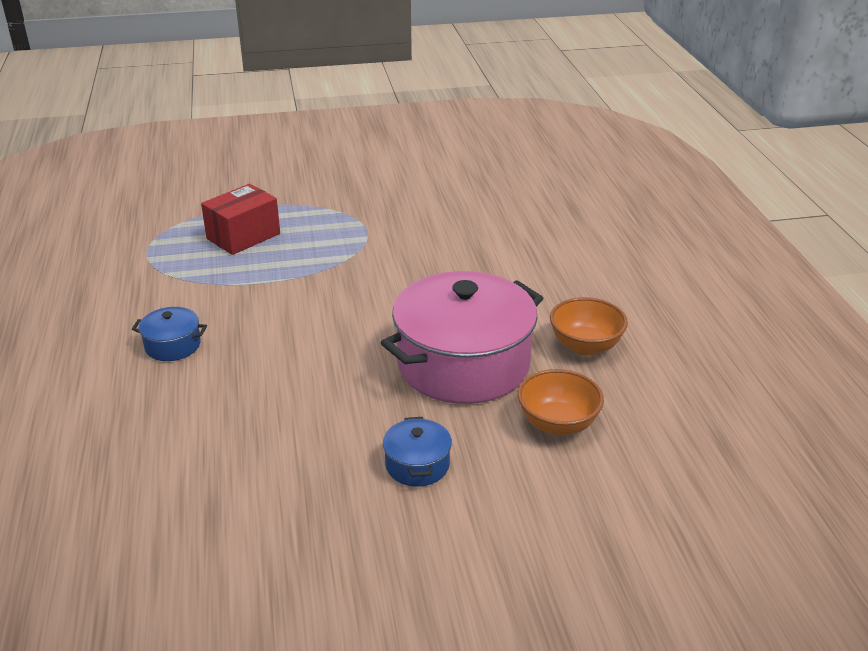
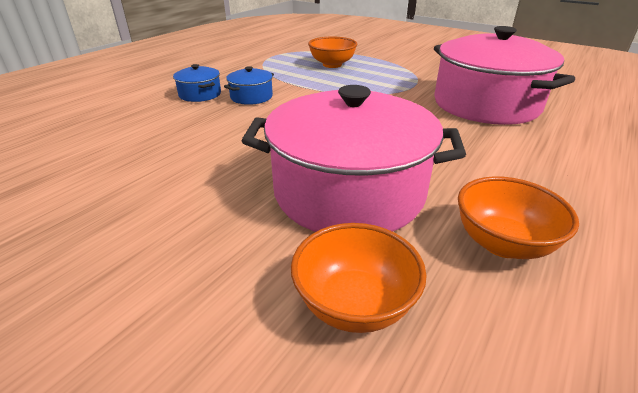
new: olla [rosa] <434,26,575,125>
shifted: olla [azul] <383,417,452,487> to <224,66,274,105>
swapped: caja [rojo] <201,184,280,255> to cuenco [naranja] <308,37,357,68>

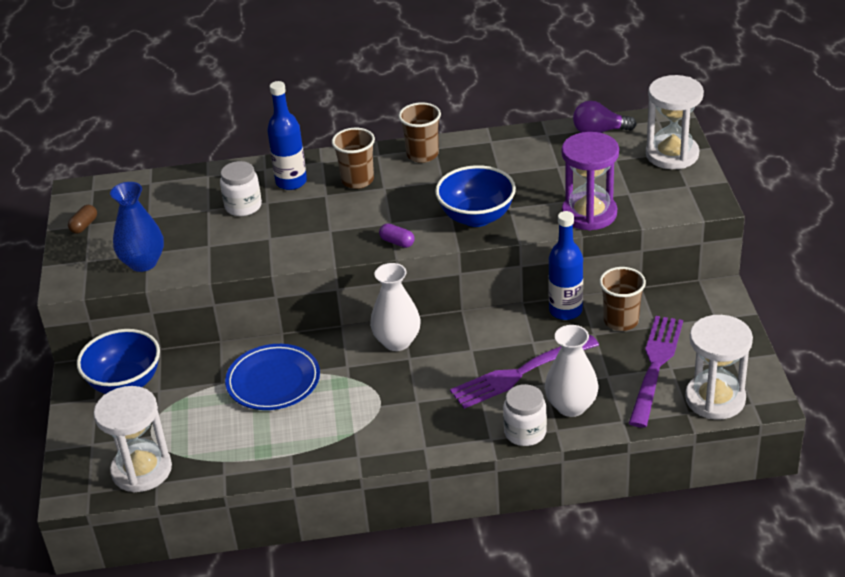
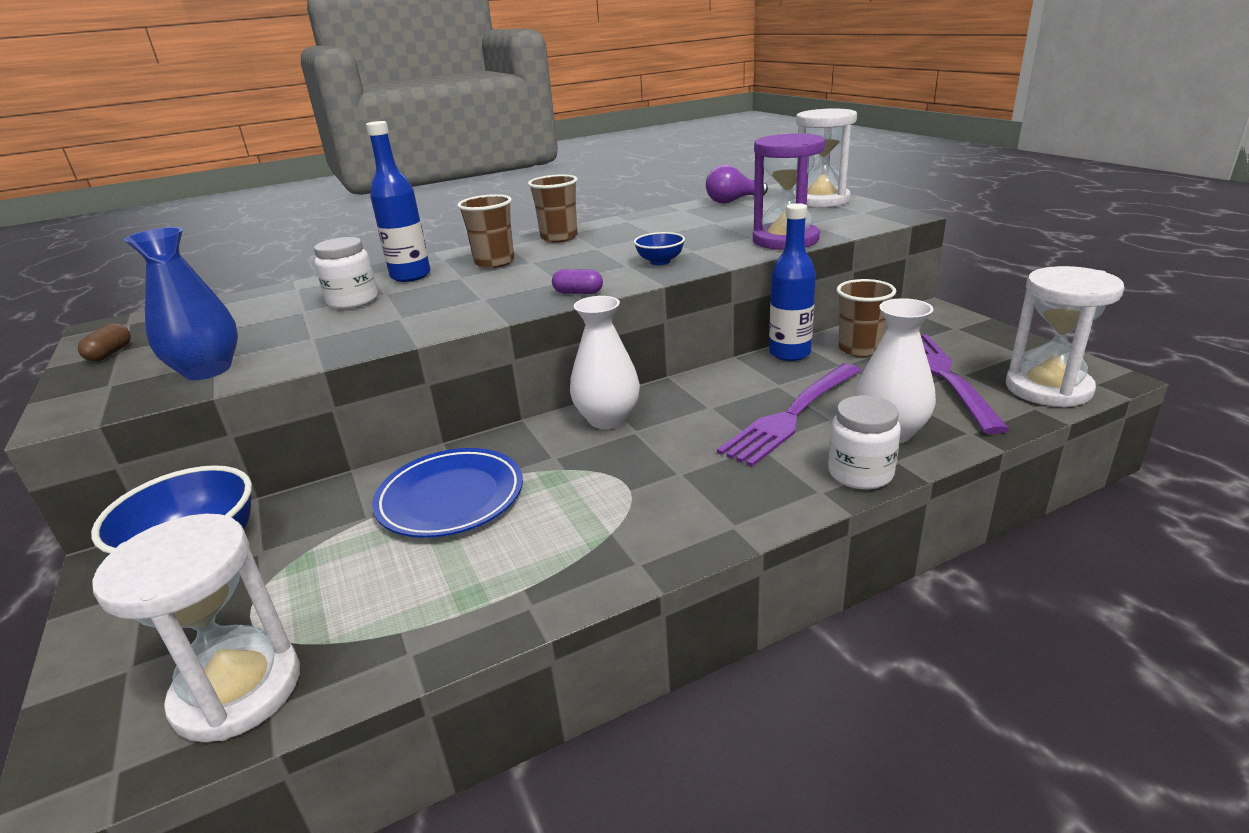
scaled: cuenco [azul] <435,165,516,227> = <634,232,685,265> x0.51

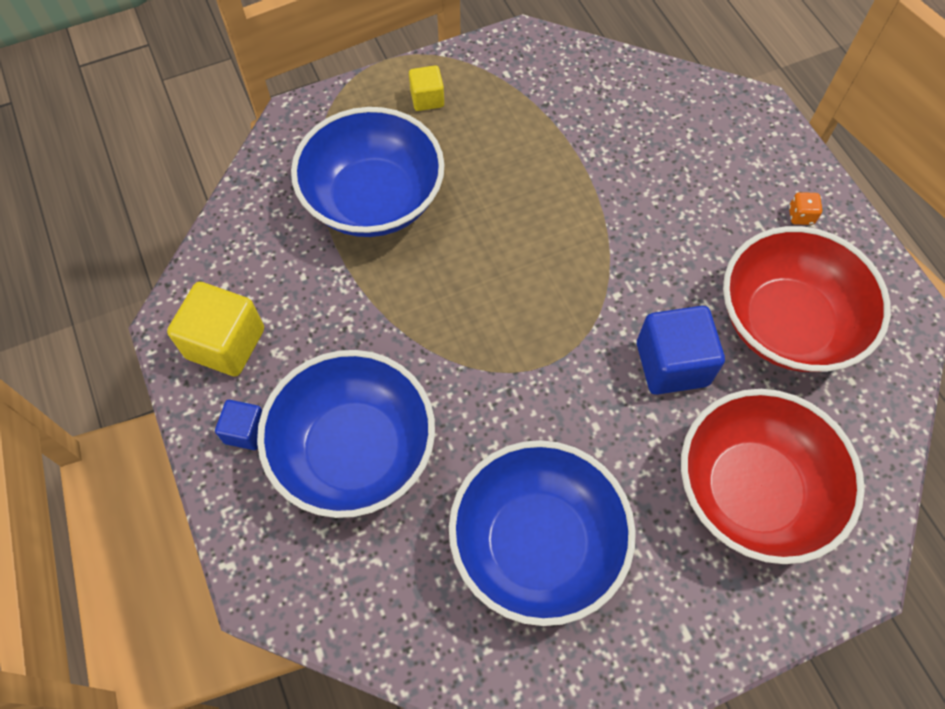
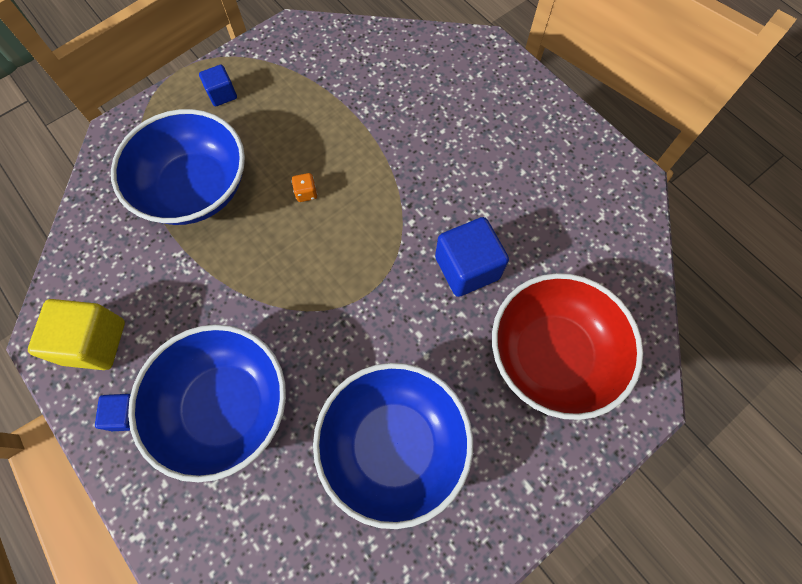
gone: cuenco [rojo] <723,226,891,372>
shifted: dado [naranja] <789,192,822,225> to <292,173,317,202>
repainted: cubo [amarillo] <409,65,444,111> to cubo [azul] <199,65,237,106>

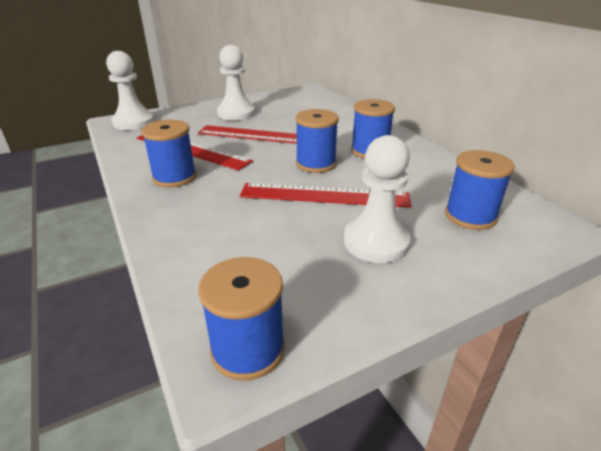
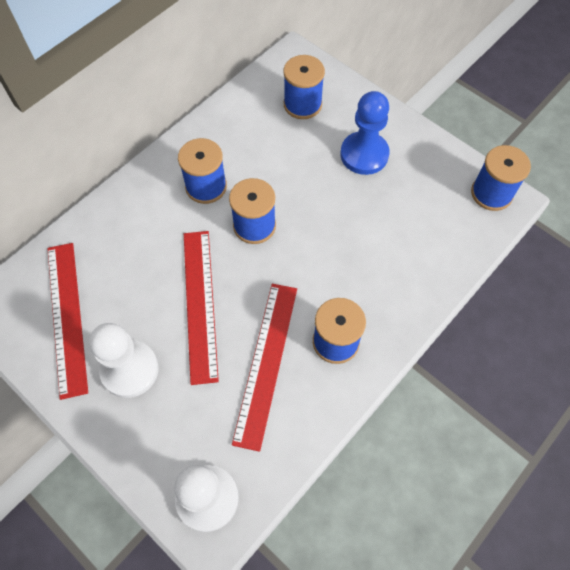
shifted: regla [rojo] <240,183,412,208> to <47,243,88,400>
repainted: peón [blanco] <344,135,411,263> to peón [azul] <340,91,390,175>

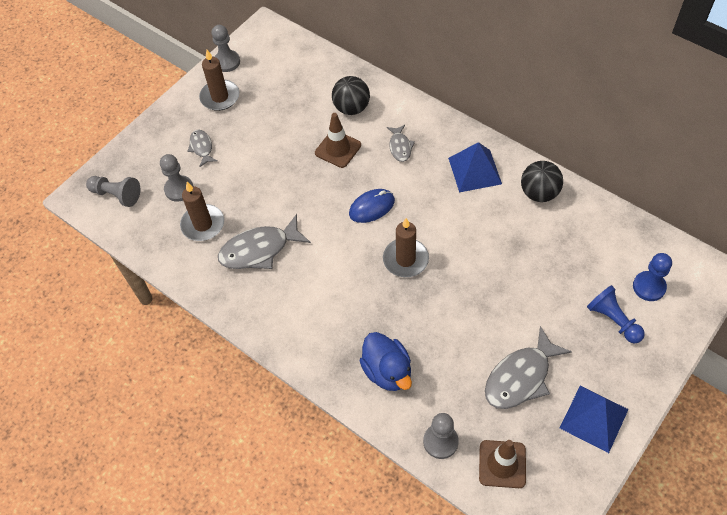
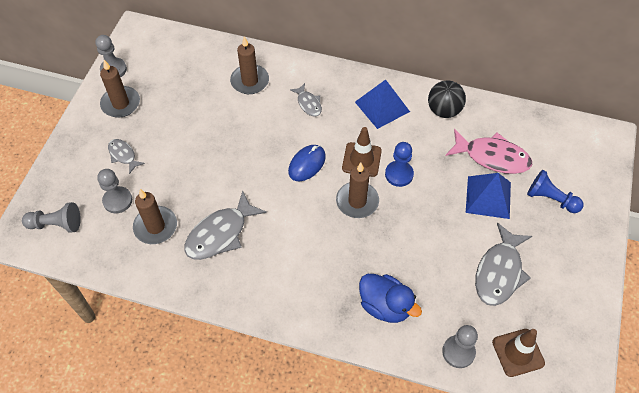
new: pez [rosa] <446,129,532,174>
shifted: cono de tráfico [marrón] <315,113,361,168> to <342,127,382,177>; pirámide [azul] <560,386,629,453> to <466,173,511,219>; peón [azul] <633,253,672,301> to <385,142,414,187>
swapped: pelota [negro] <332,76,370,115> to vela [marrón] <230,36,269,94>

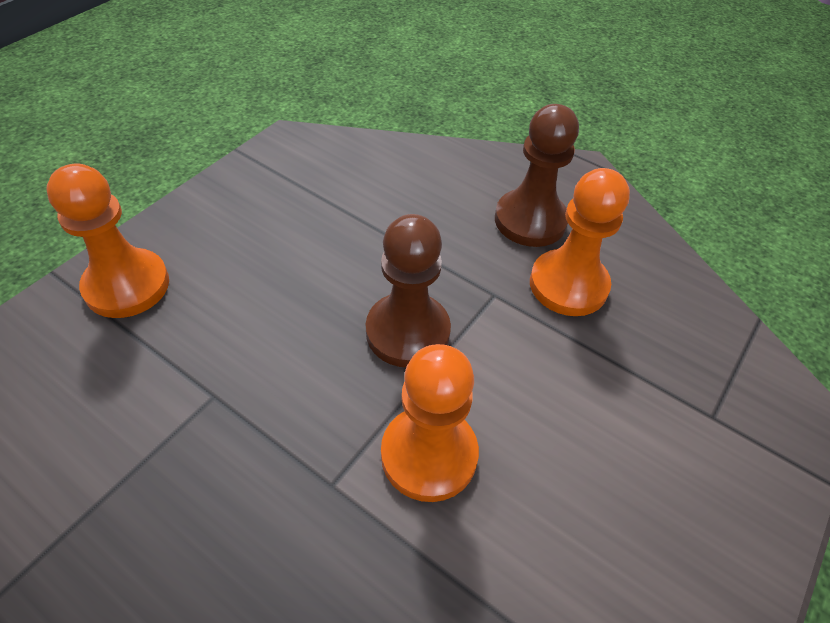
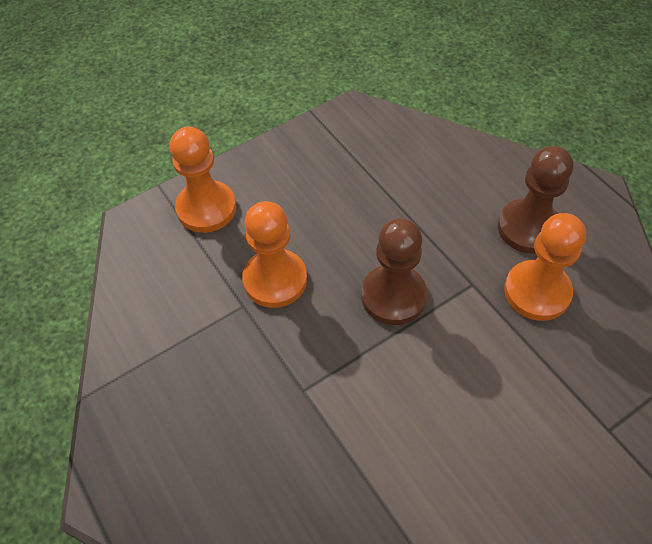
shifted: peón [naranja] <381,344,479,502> to <242,201,307,308>

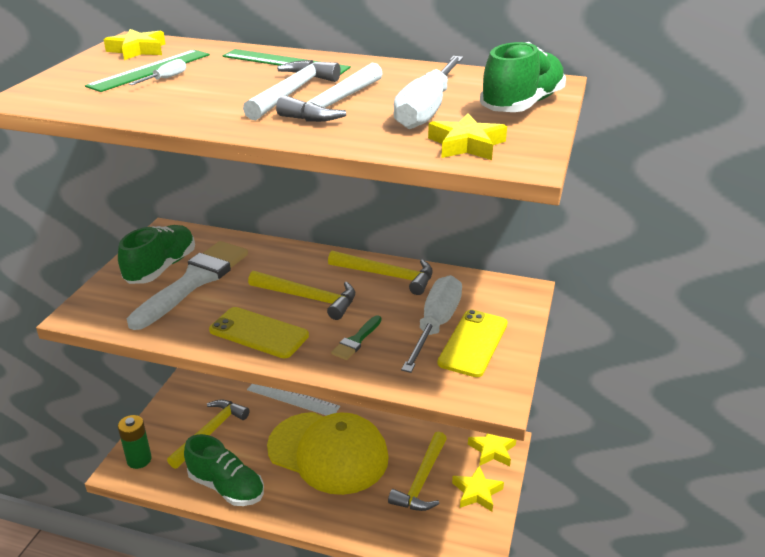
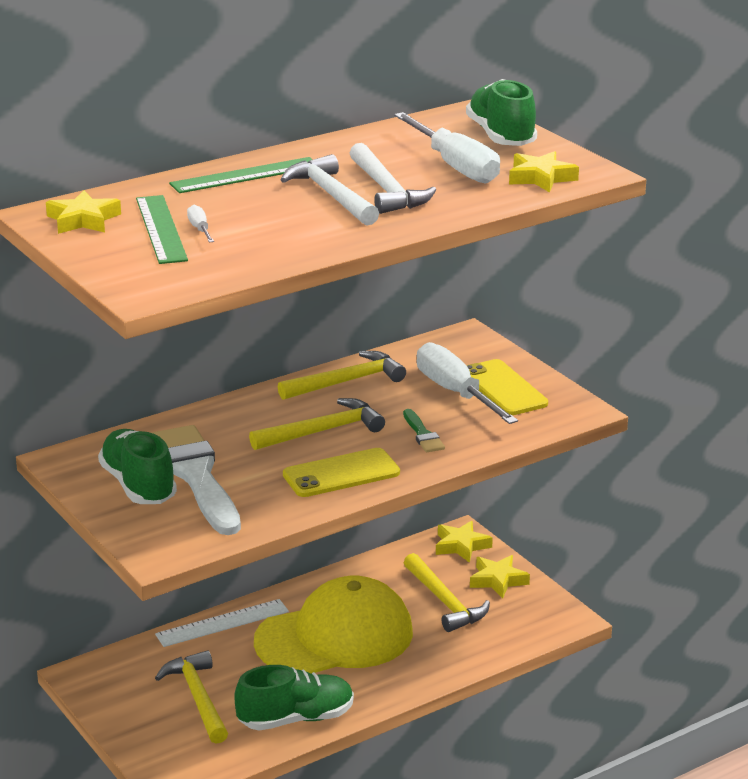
gone: pila [verde] <118,415,152,469>

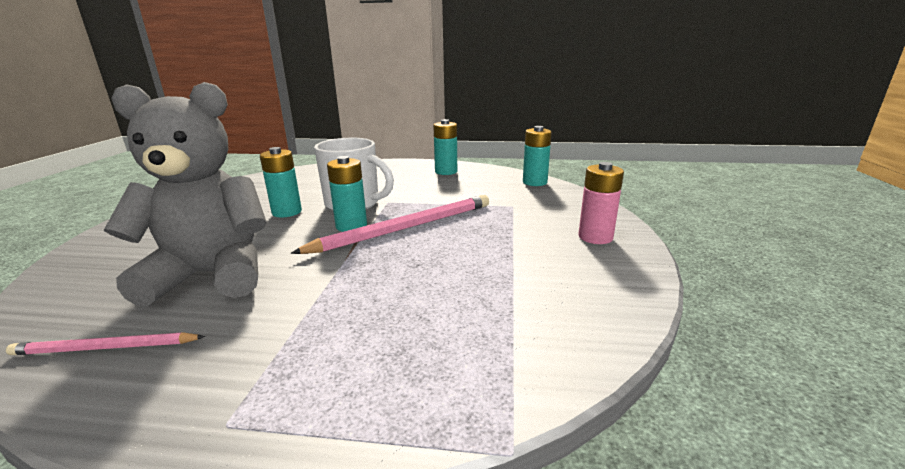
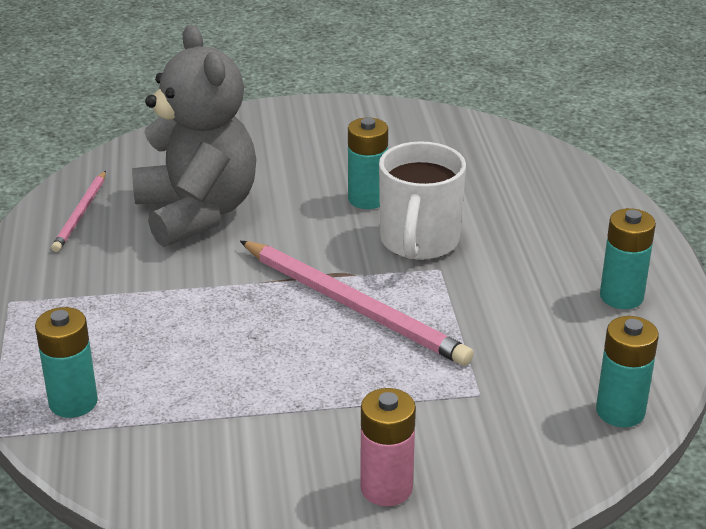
shifted: pila [turquesa] <327,156,367,232> to <35,307,98,418>
rotated: lápiz [rosa] <6,332,205,355> = <51,171,106,252> 150 degrees counterclockwise

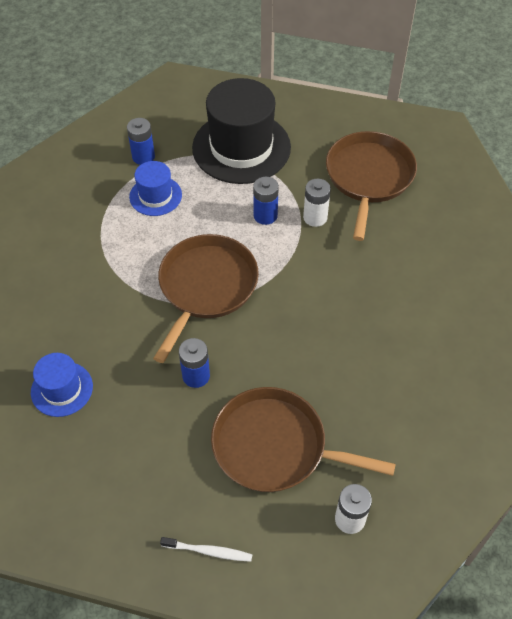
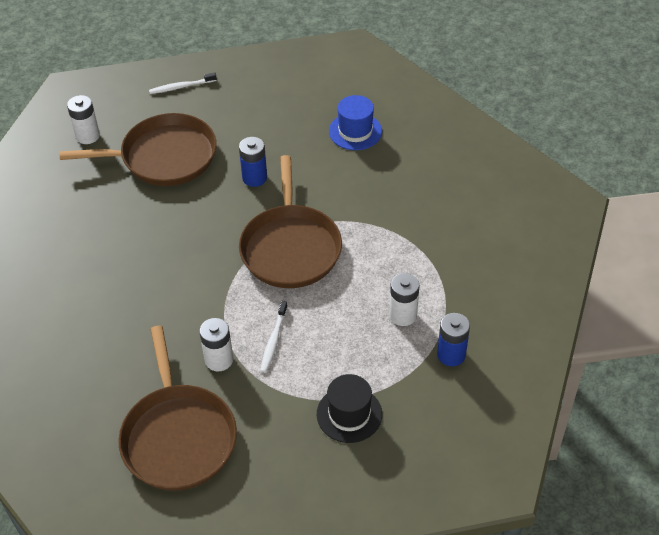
swapped: sombrero [azul] <129,161,182,216> to pila [blanco] <389,273,419,326>; pila [azul] <253,177,279,225> to cepillo de dientes [blanco] <260,301,288,373>
scaled: sombrero [negro] <192,78,291,184> = <317,374,382,443> x0.51

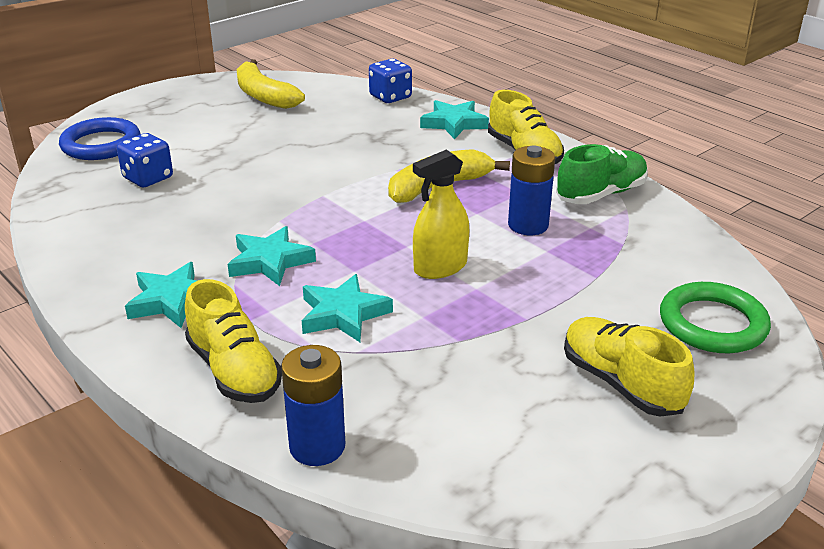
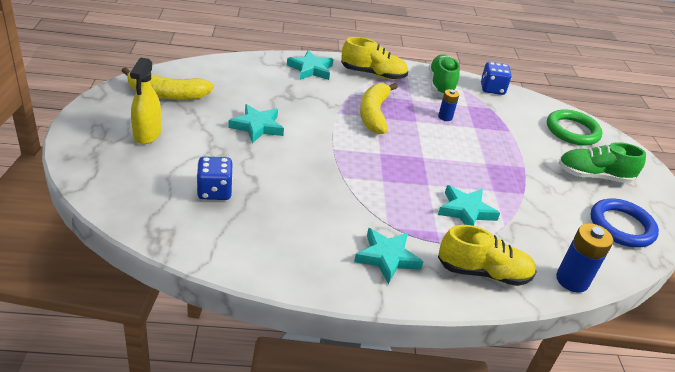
shifted: anillo [azul] <59,117,140,160> to <591,199,659,247>; estrella [turquesa] <228,226,316,286> to <228,104,284,143>; dado [azul] <369,59,412,103> to <481,62,512,95>; pulverizador [amarillo] <413,150,469,279> to <130,58,162,144>
repainted: zapato [amarillo] <564,317,694,417> to zapato [verde] <558,142,646,183>
scaled: pila [azul] <508,145,555,235> = <438,89,459,121> x0.59

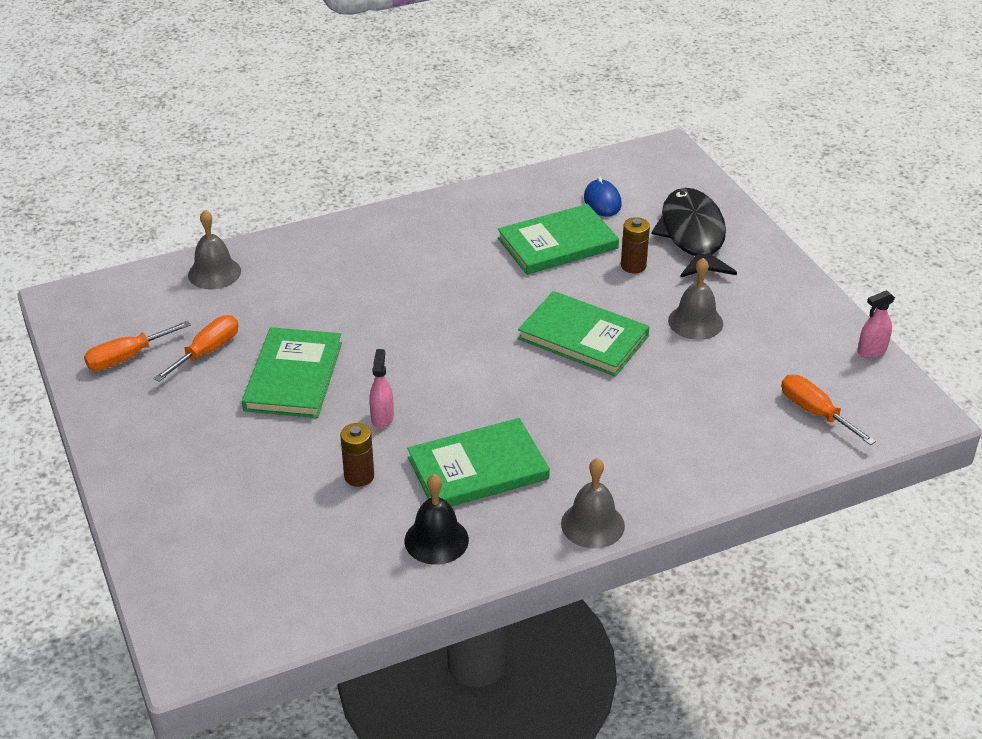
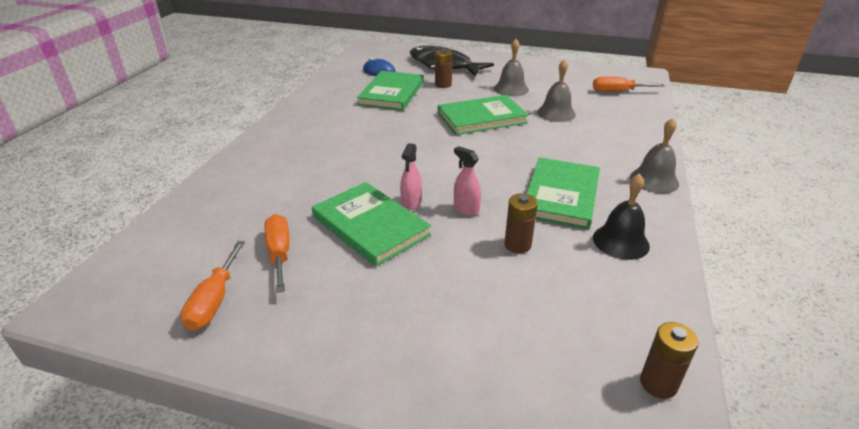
new: pila [marrón] <640,322,699,399>
shifted: campana [gris] <188,210,241,289> to <537,59,576,122>; pulverizador [rosa] <857,290,895,358> to <400,143,421,211>

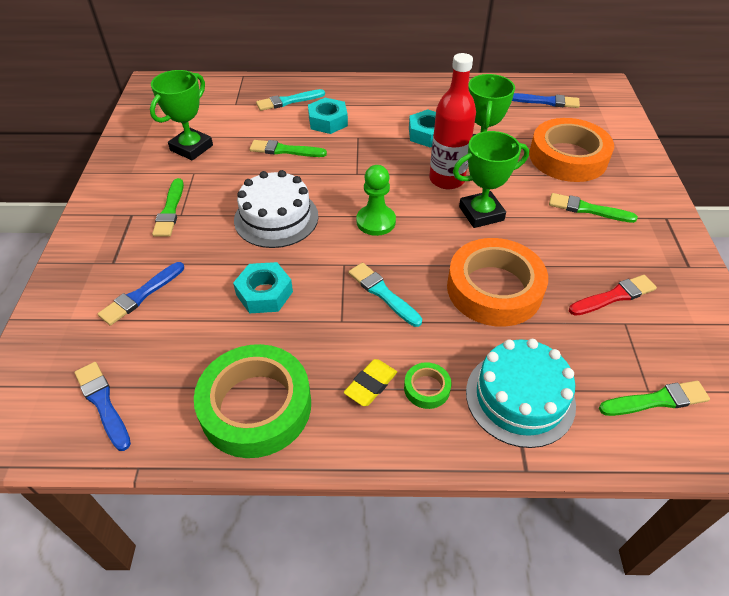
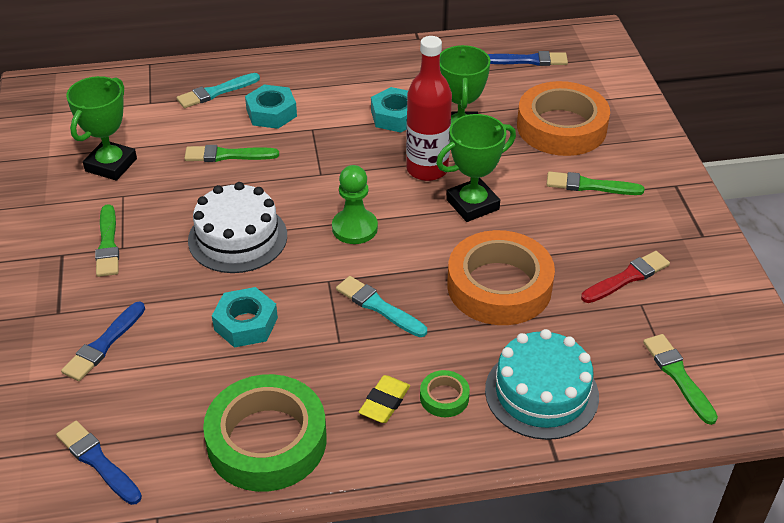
rotated: pincel [verde] <599,381,710,416> = <643,334,718,425> 90 degrees counterclockwise

